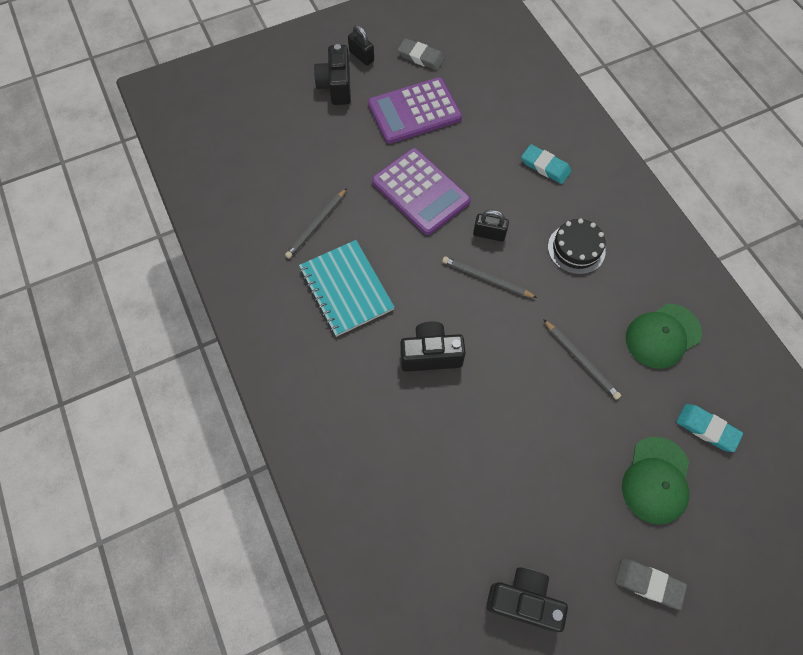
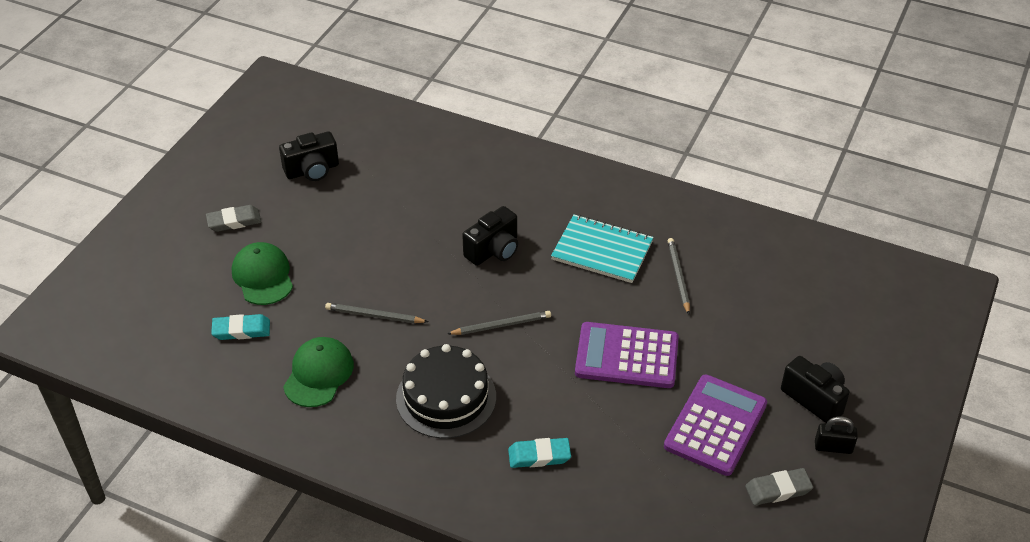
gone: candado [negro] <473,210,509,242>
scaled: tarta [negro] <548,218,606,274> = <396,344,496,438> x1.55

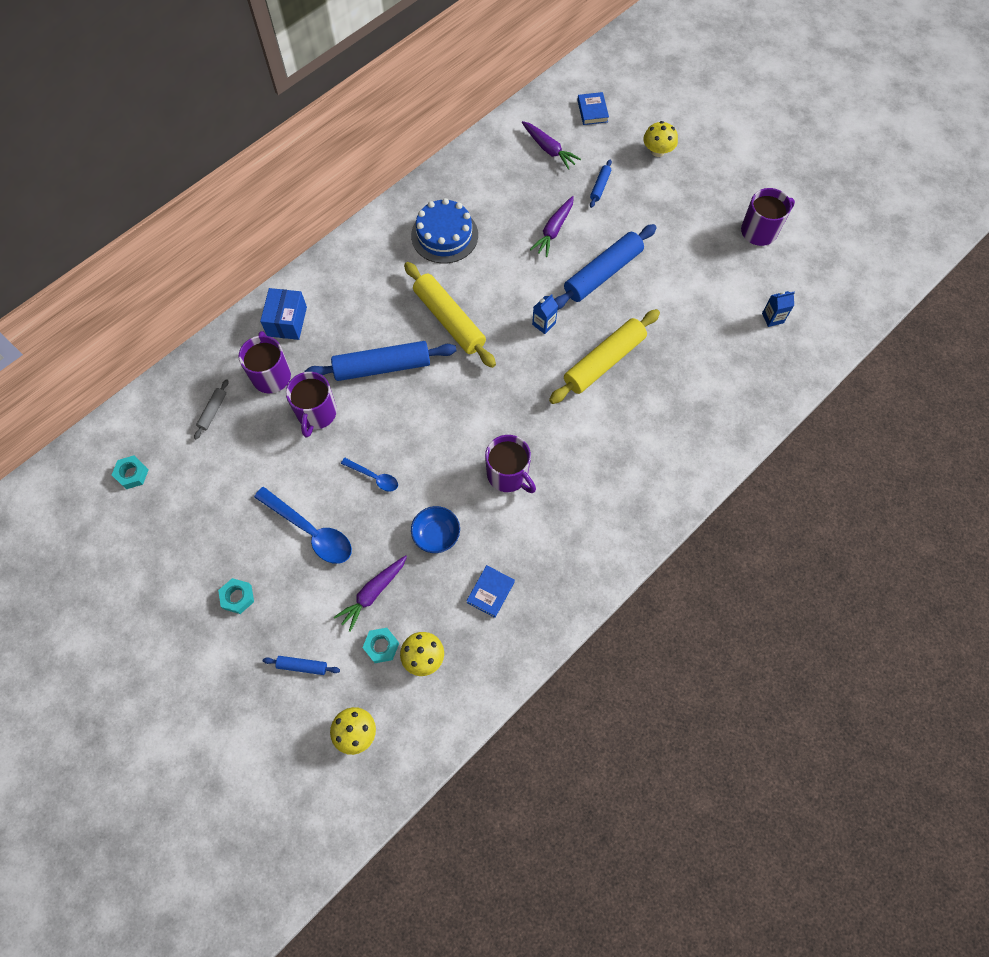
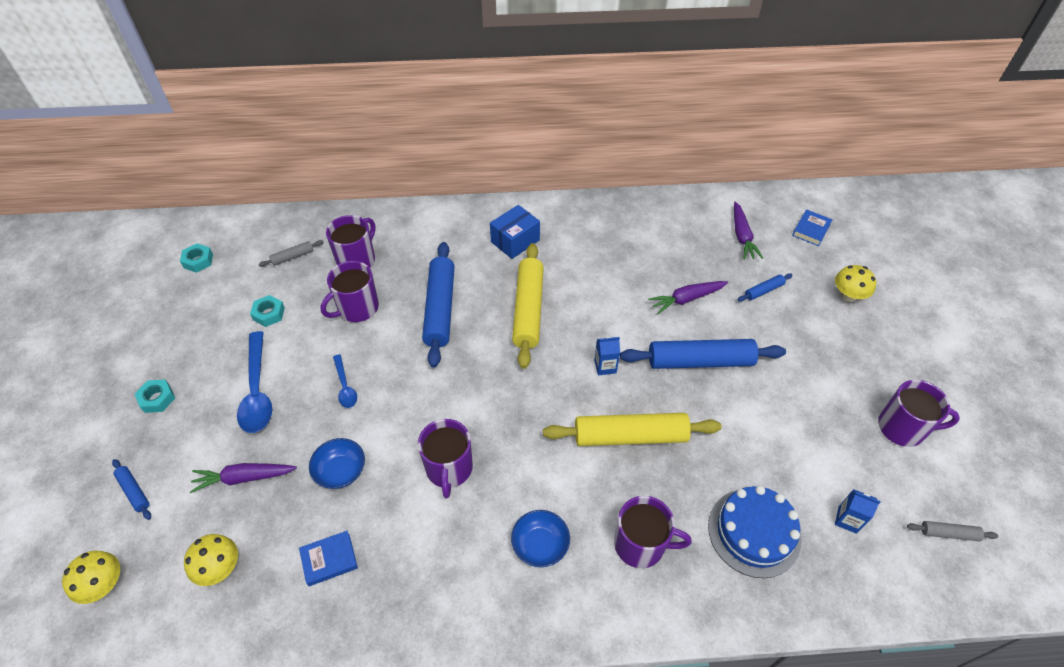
new: cuenco [azul] <511,510,570,567>; taza [morado] <614,496,692,568>; rodillo [gris] <907,521,998,541>
shifted: caja [azul] <260,288,307,340> to <490,205,540,259>; tuerca [turquesa] <362,628,399,663> to <250,295,285,327>; tarta [azul] <411,198,478,264> to <708,486,801,578>
rotated: rodillo [azul] <304,341,456,381> = <422,242,455,368> 60 degrees clockwise

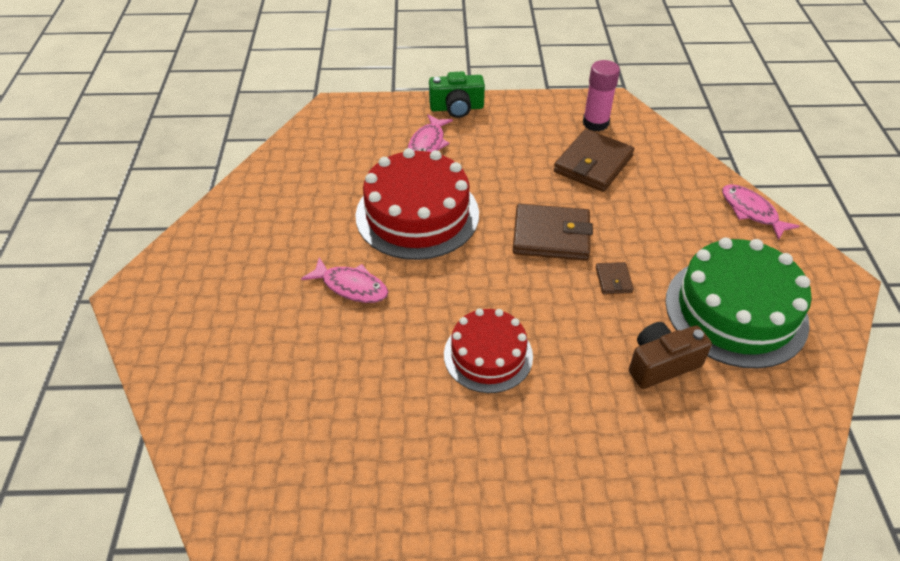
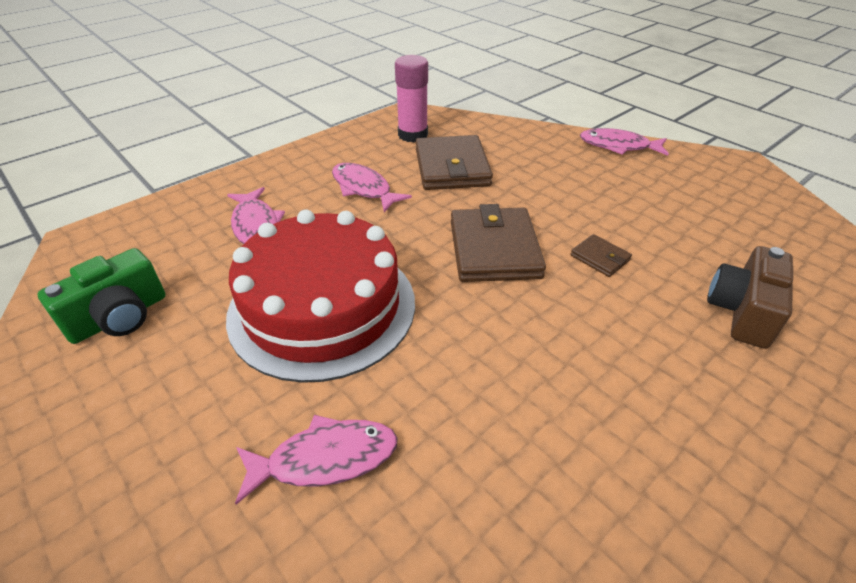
gone: tarta [rojo] <444,308,533,393>; tarta [verde] <665,238,812,369>
new: pez [rosa] <332,163,412,212>
shifted: cámara [verde] <429,71,485,118> to <37,248,166,344>
rotated: cartera [marrón] <513,204,593,261> = <451,204,546,282> 60 degrees counterclockwise

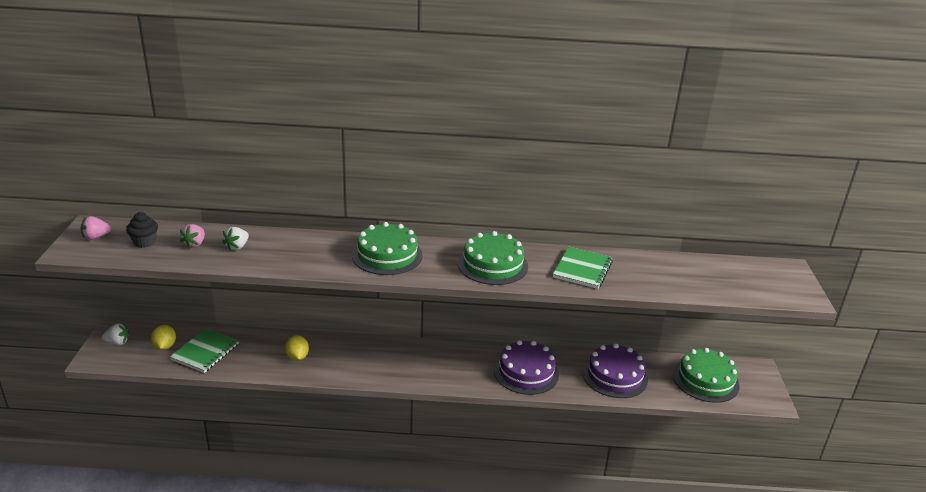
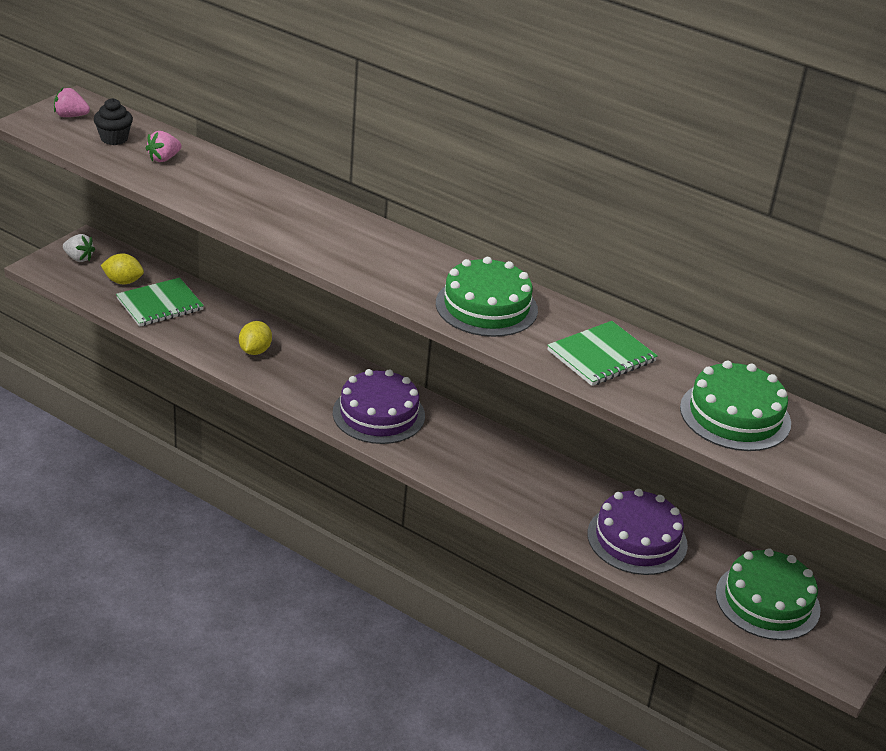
gone: fresa [blanco] <222,227,249,251>
shifted: tarta [verde] <352,222,423,275> to <680,361,791,451>; tarta [morado] <494,340,559,395> to <333,369,425,444>
rotated: limón [amarillo] <151,325,176,350> = <100,253,144,284> 75 degrees clockwise

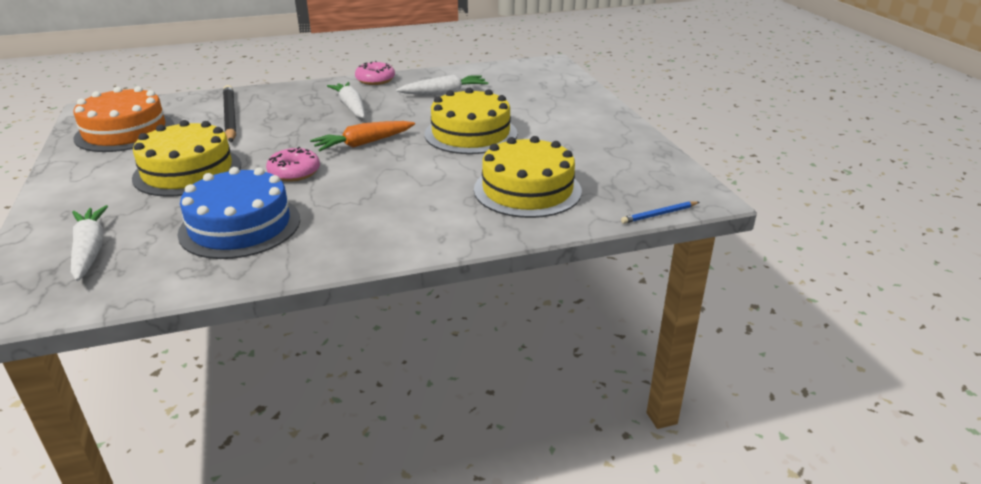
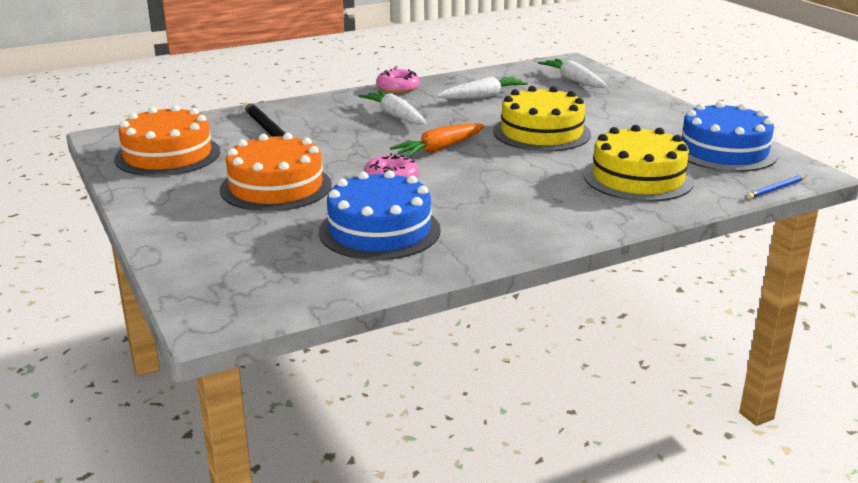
new: tarta [azul] <681,101,778,172>
shifted: zanahoria [blanco] <71,205,108,281> to <538,59,607,88>
repainted: tarta [amarillo] <132,120,241,197> to tarta [naranja] <220,133,332,211>

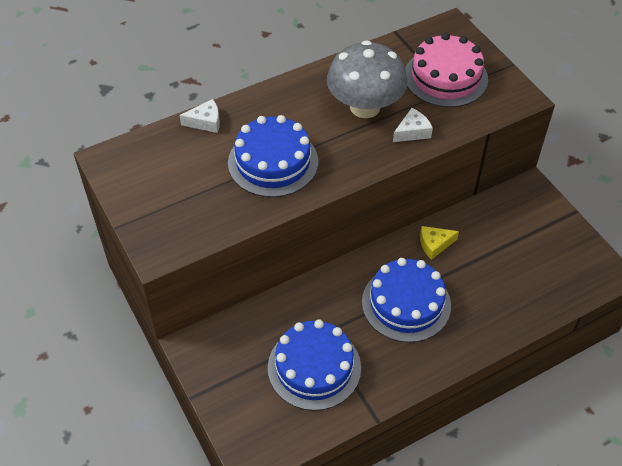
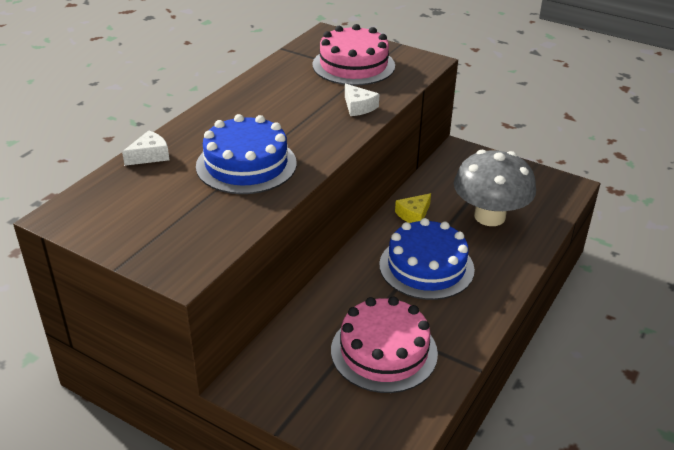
shifted: seta [gris] <327,40,407,118> to <454,150,536,226>
repainted: tarta [azul] <268,319,361,411> to tarta [rosa] <331,296,438,393>
rotated: queso [blanco] <393,108,433,142> = <345,84,379,116> 120 degrees clockwise

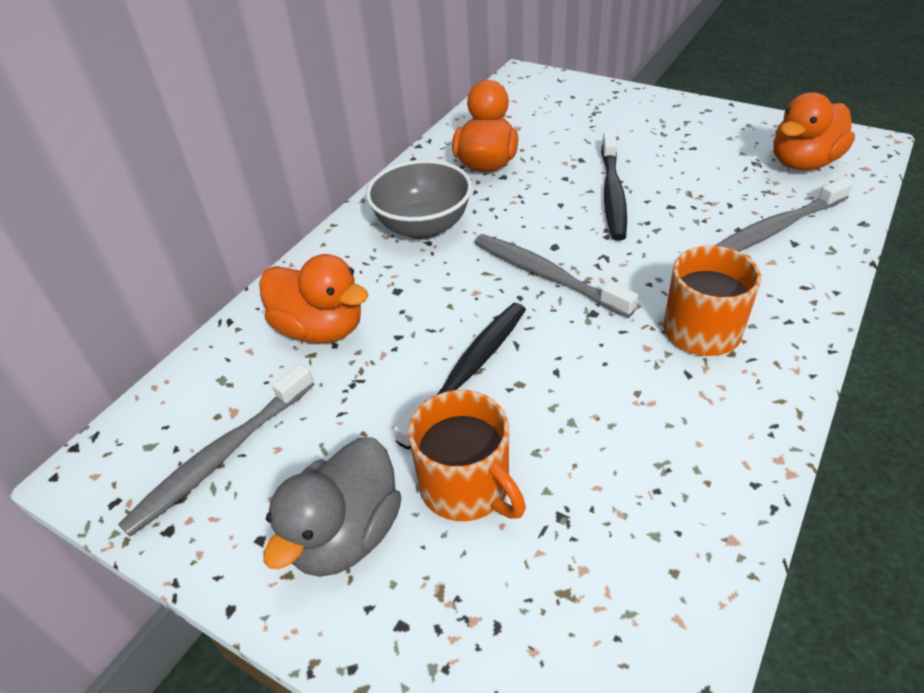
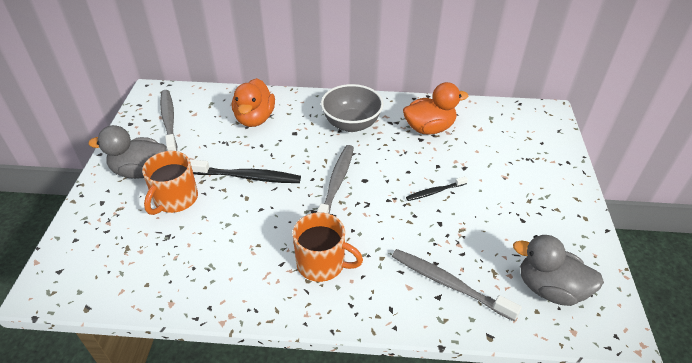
repainted: pato [naranja] <773,92,855,170> to pato [gris] <513,235,604,306>
rotated: cepillo de dientes [gris] <118,364,314,537> = <160,90,177,151> 60 degrees clockwise
scaled: cepillo de dientes [negro] <601,132,627,241> = <406,176,468,201> x0.58

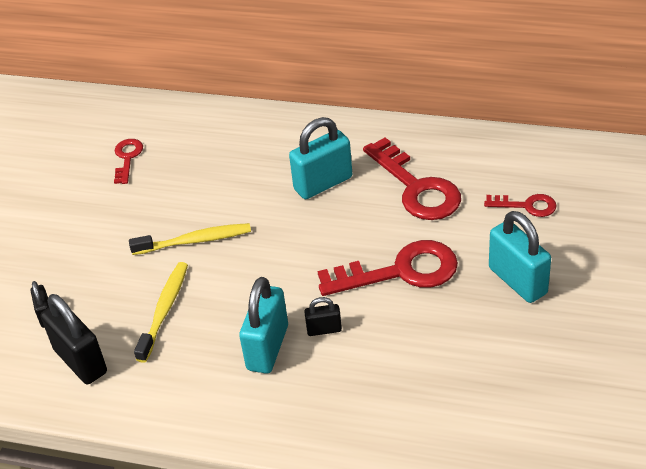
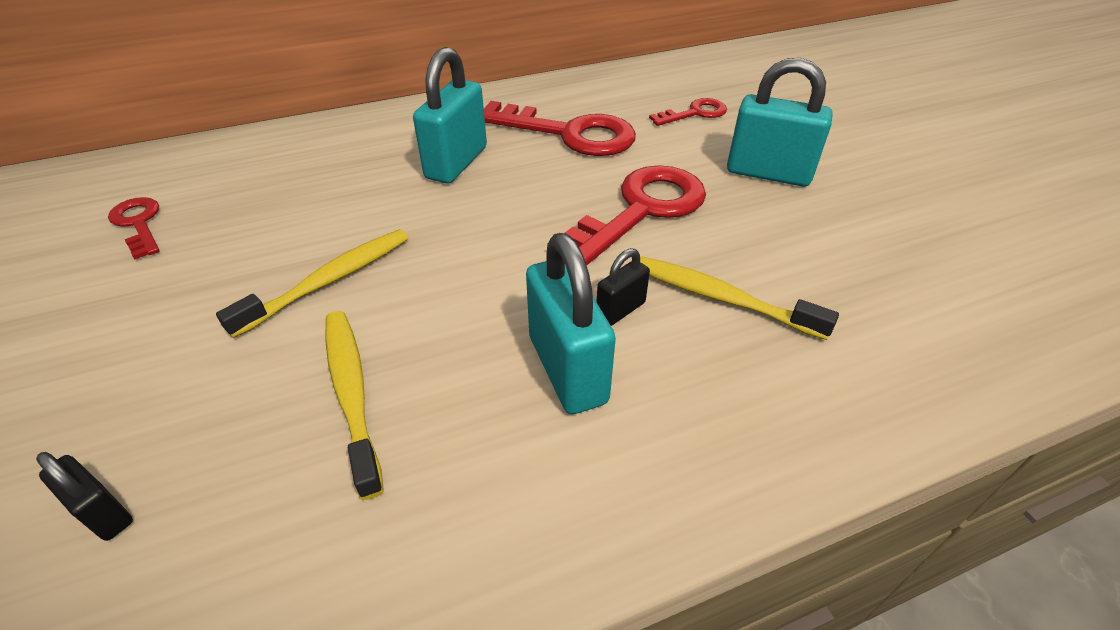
gone: candado [negro] <41,294,107,384>
new: cepillo de dientes [amarillo] <640,256,839,340>

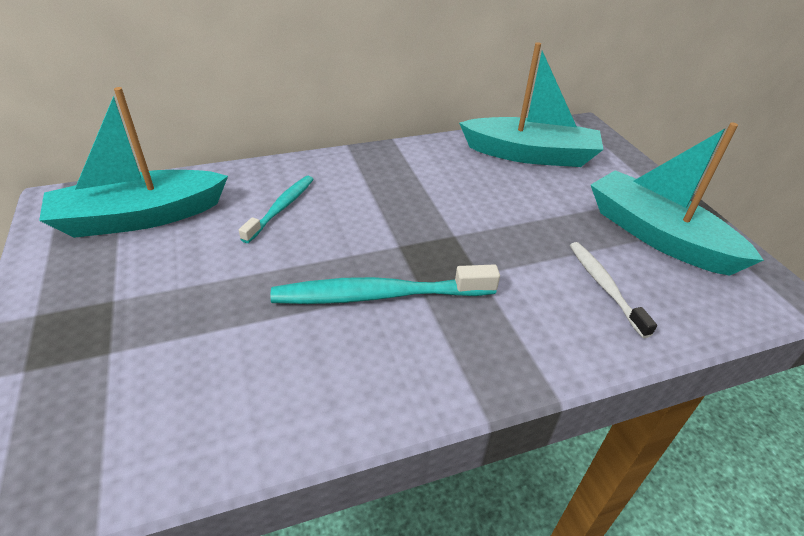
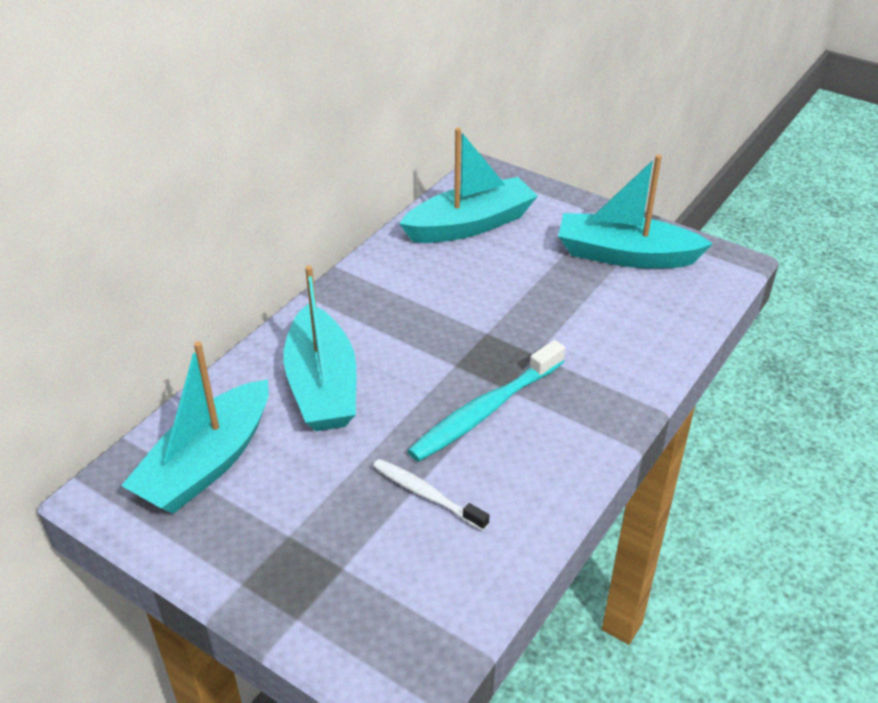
shifted: cepillo de dientes [blanco] <570,242,657,338> to <373,459,489,531>
swapped: cepillo de dientes [turquesa] <239,176,314,243> to barco [turquesa] <283,265,356,431>

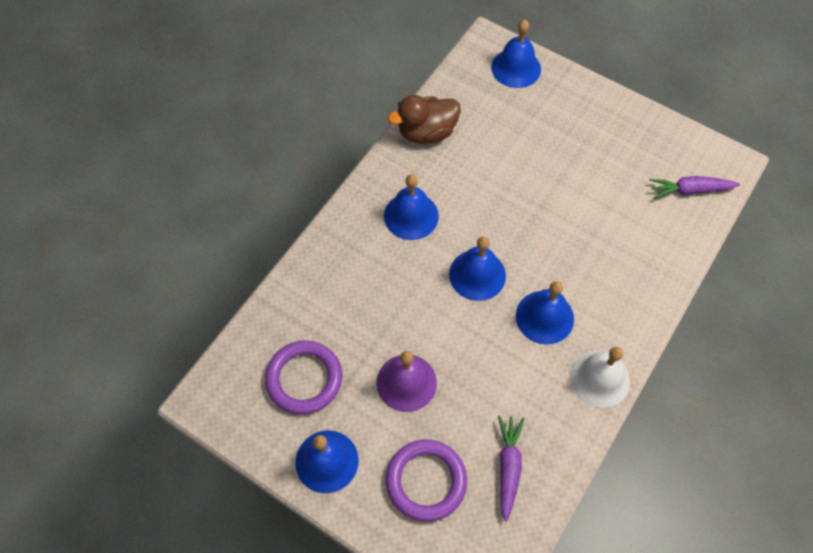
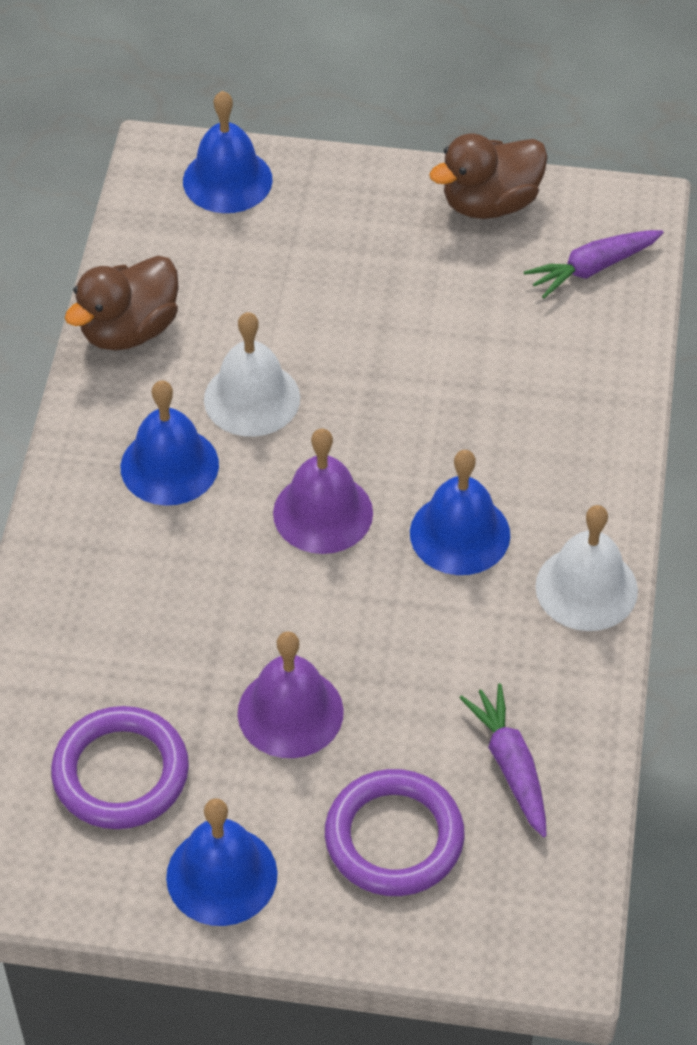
new: campana [blanco] <204,312,300,437>; pato [marrón] <429,134,548,219>
repainted: campana [azul] <449,236,506,301> to campana [morado] <273,428,373,554>

